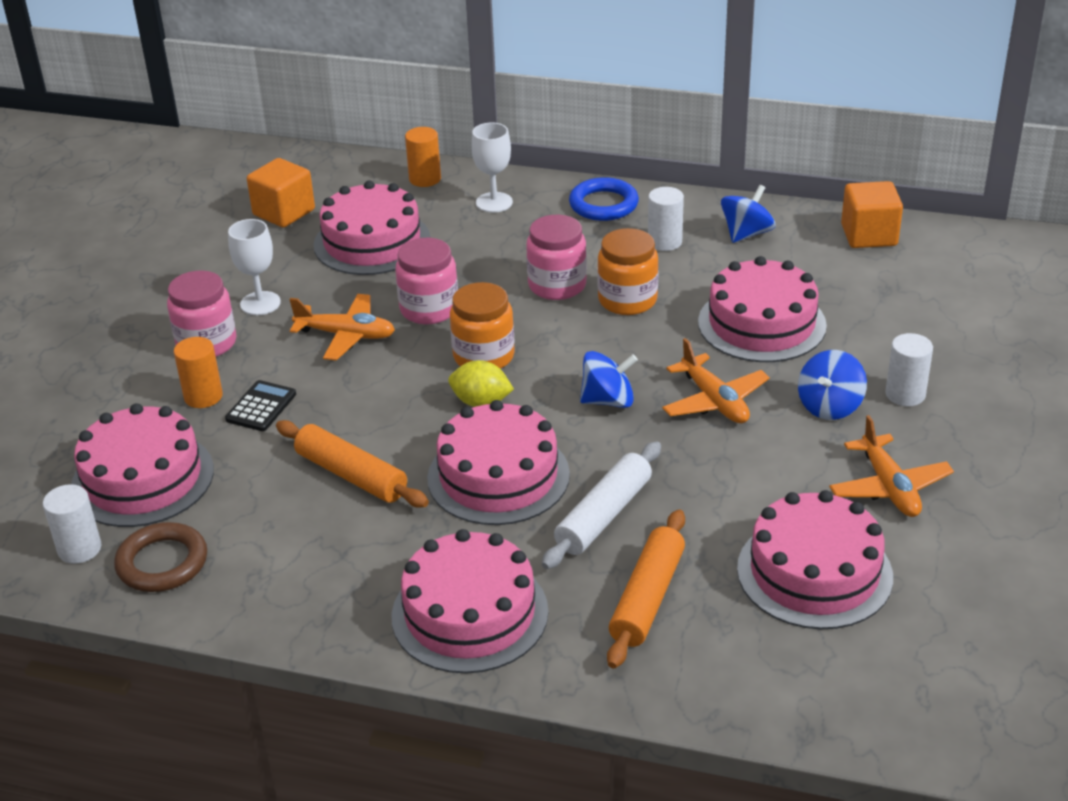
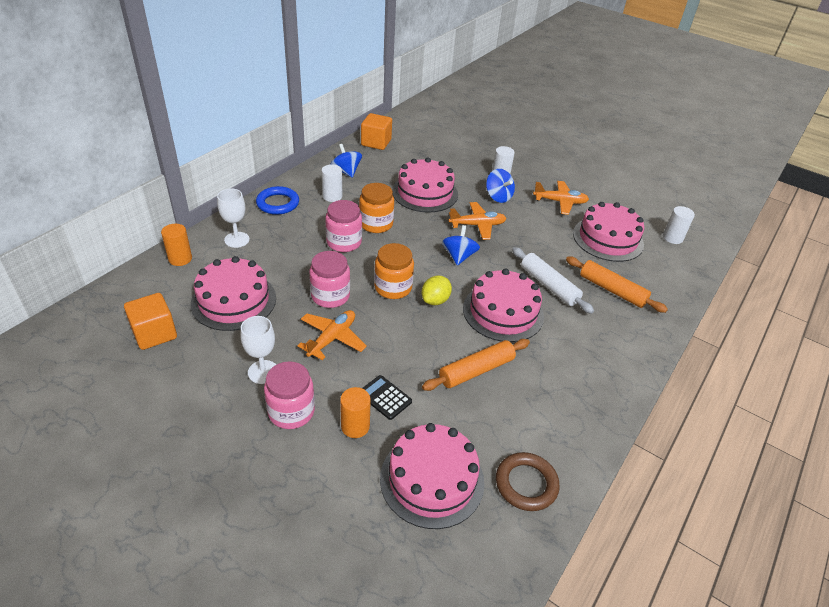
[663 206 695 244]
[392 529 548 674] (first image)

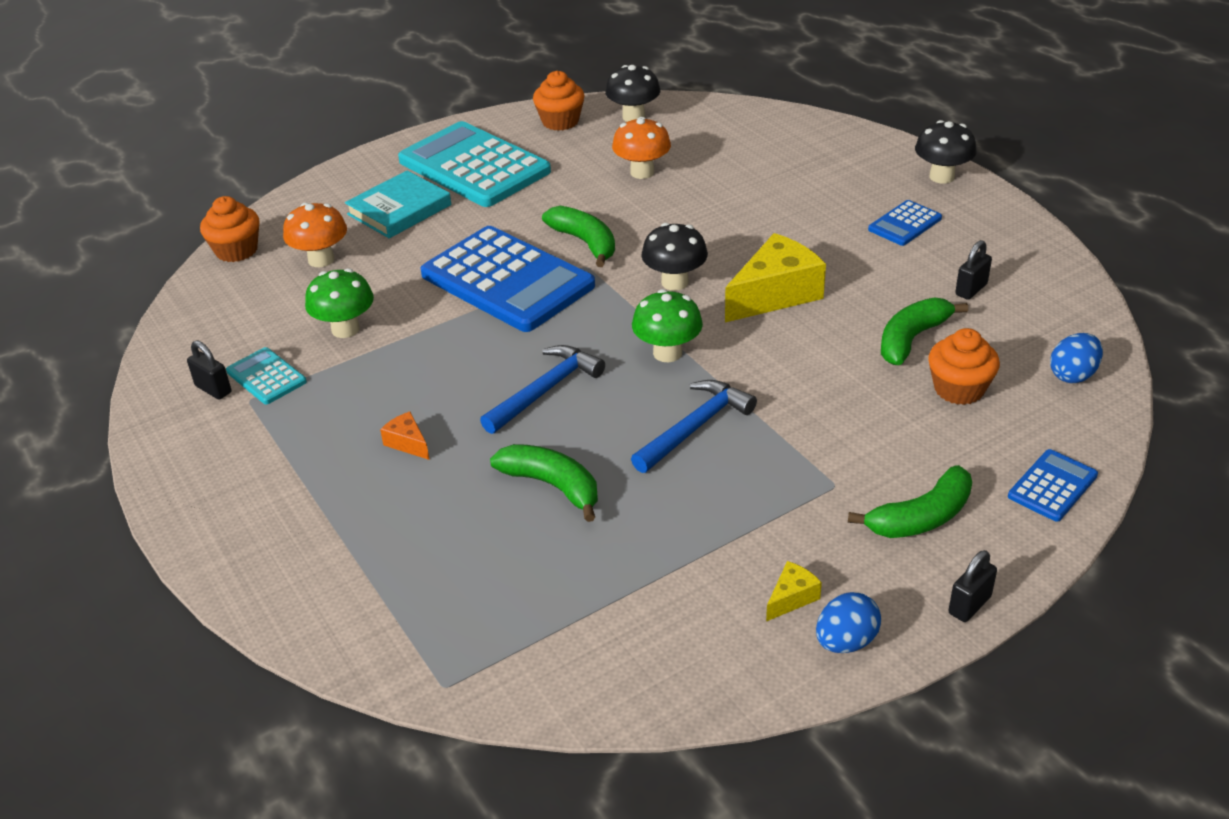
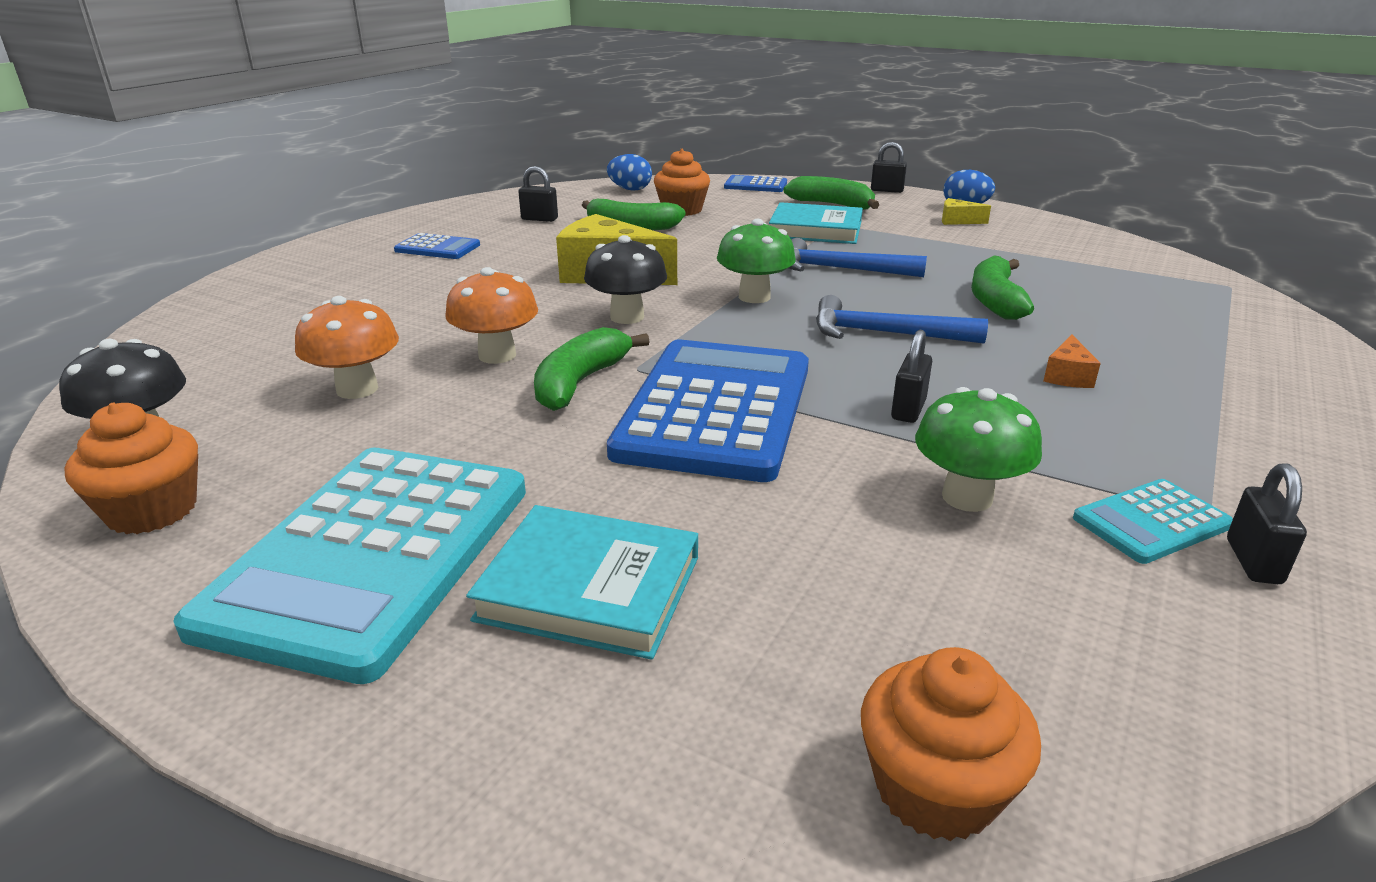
[915 120 977 184] (first image)
[445 267 538 364]
[1073 479 1233 564]
[769 202 863 244]
[891 330 932 423]

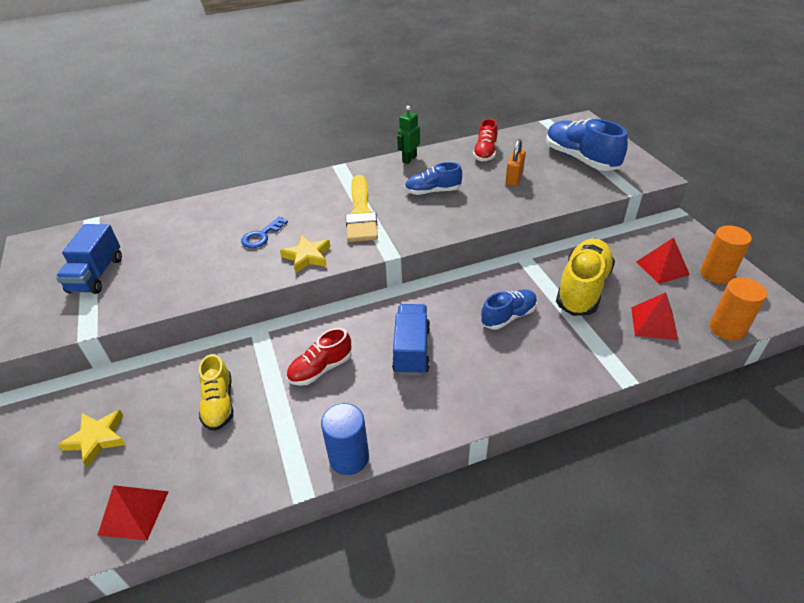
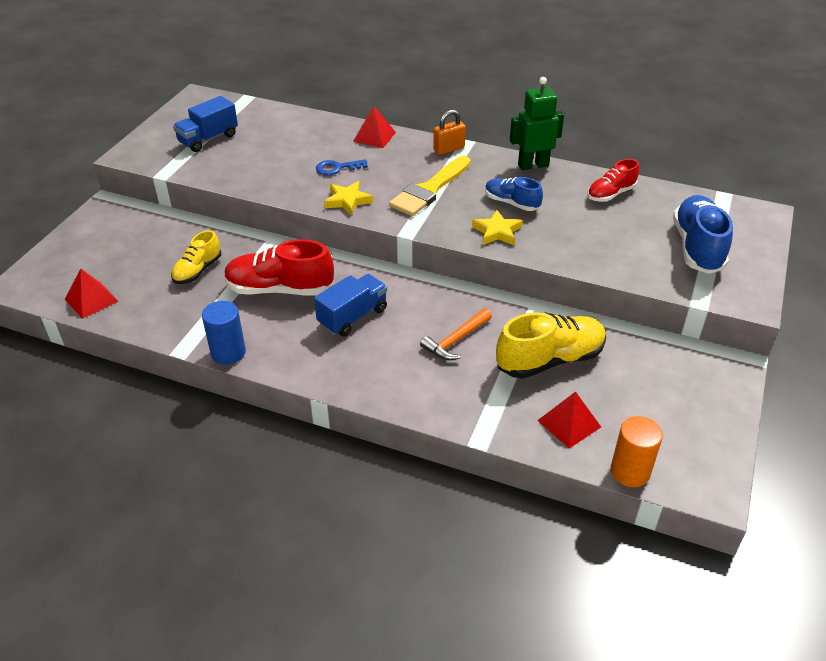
[510 77 564 170]
[433 110 466 155]
[701 225 752 284] (first image)
[353 105 396 148]
[420 308 492 360]
[224 239 334 296]
[472 210 523 246]

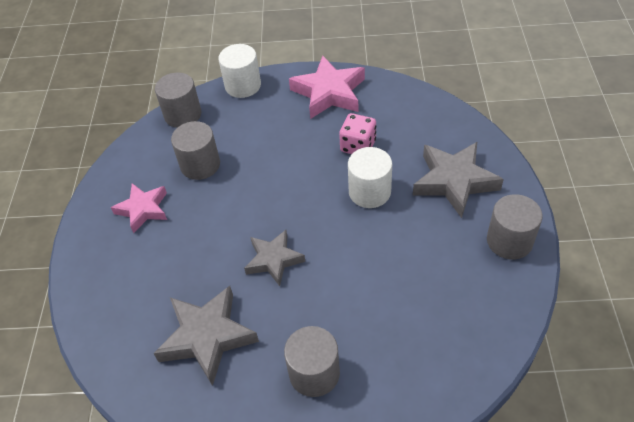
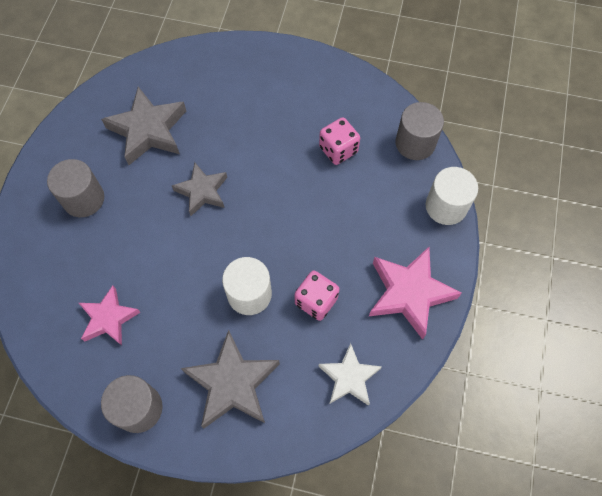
[319 117 360 165]
[79 285 141 345]
[319 343 382 406]

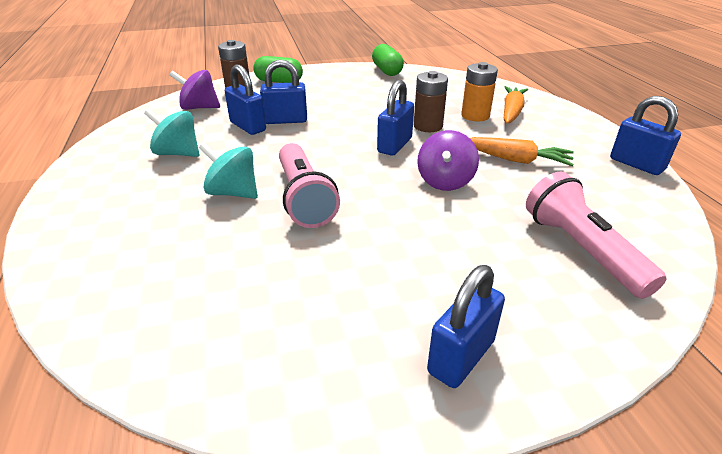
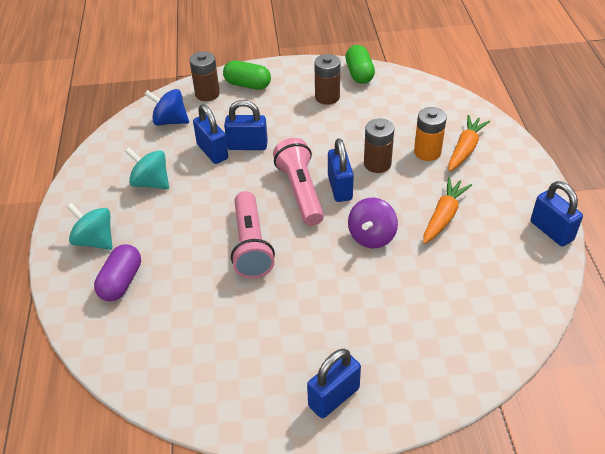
[144 89 189 126]
[328 138 354 202]
[423 177 472 244]
[67 203 113 250]
[273 138 324 226]
[314 54 340 105]
[94 244 141 301]

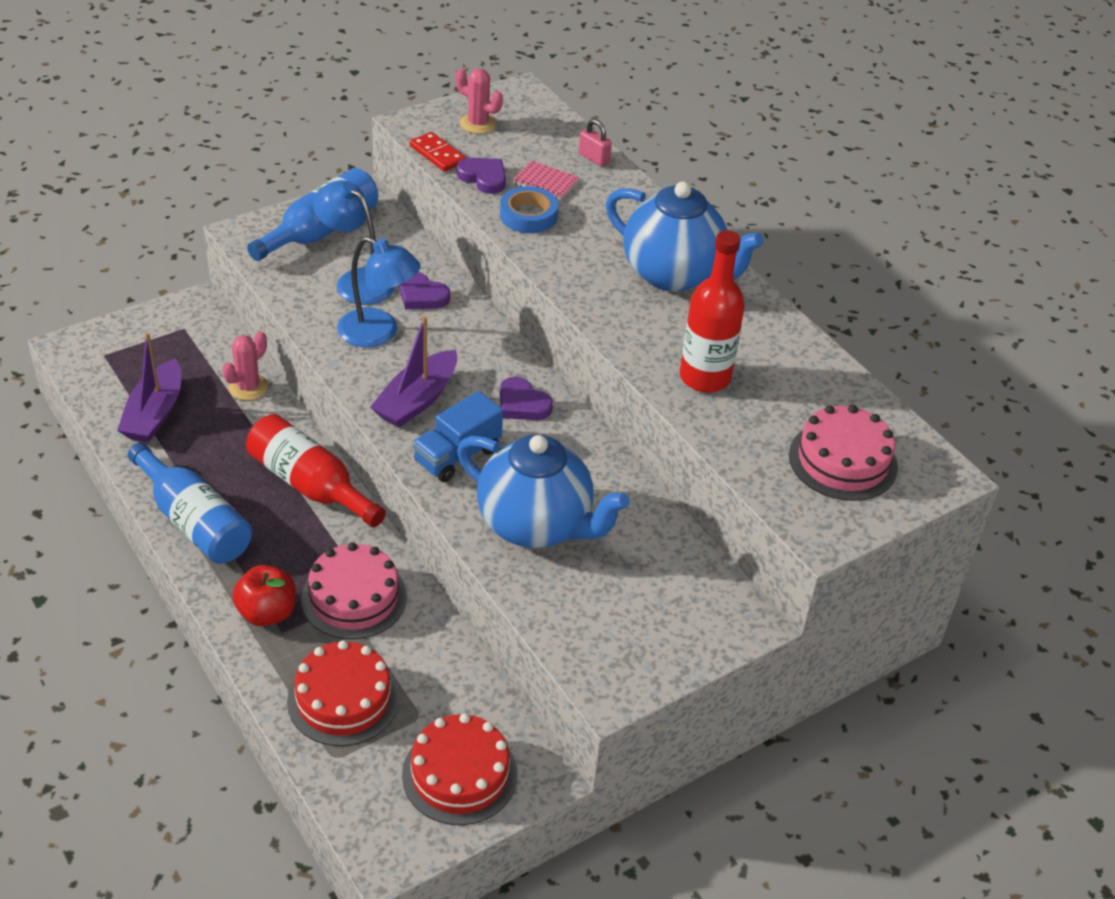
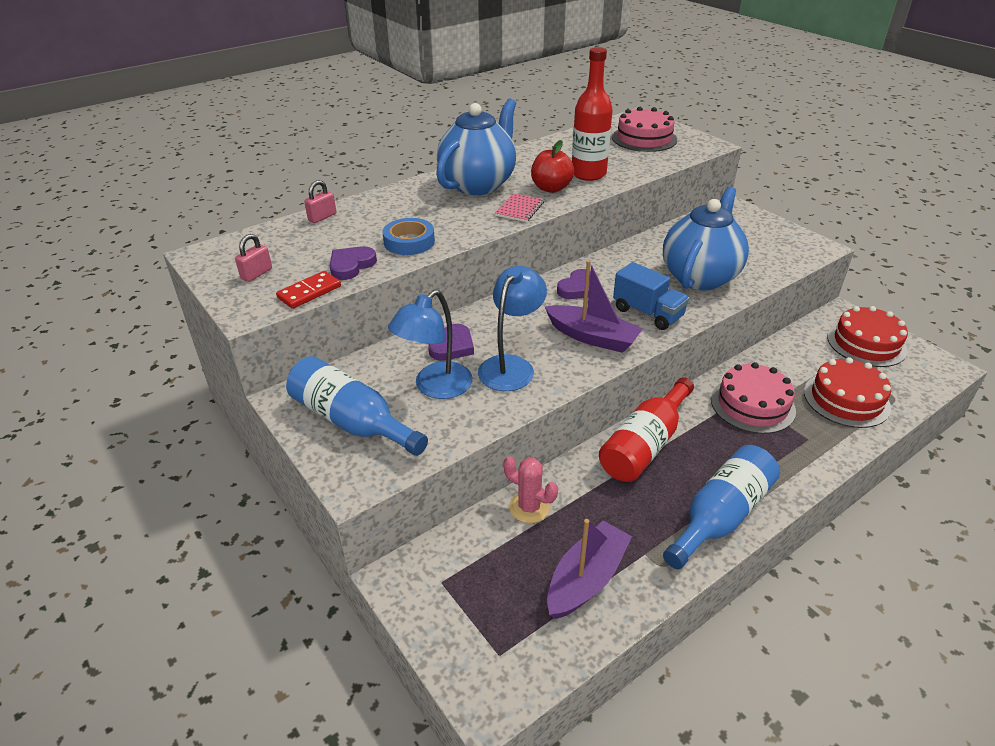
[235 234 272 282]
[495 193 544 222]
[547 519 632 619]
[531 140 574 193]

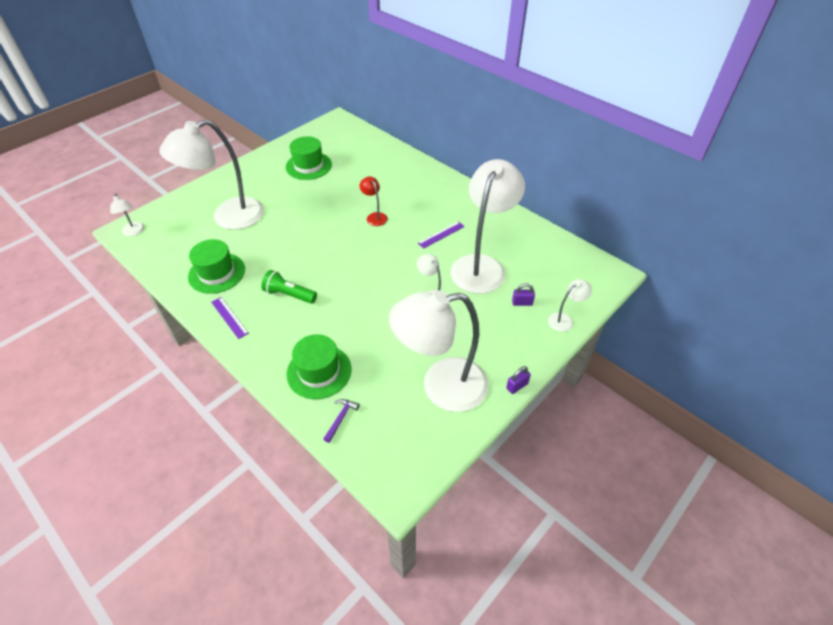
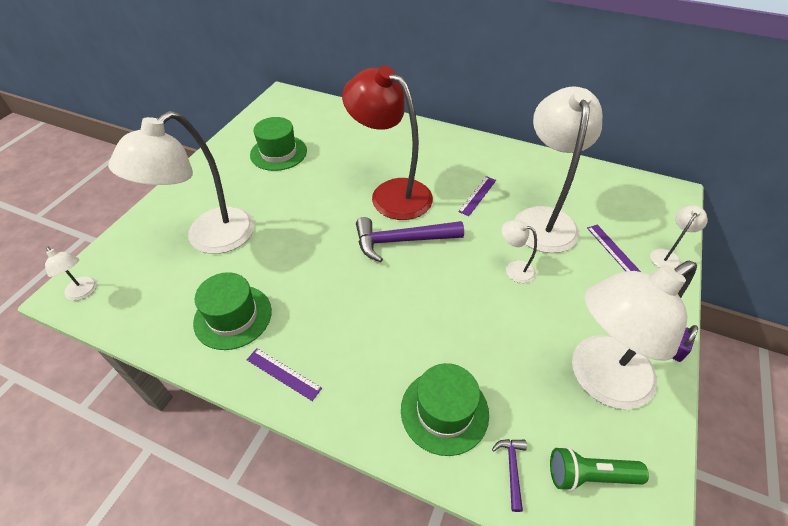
[342 66 433 220]
[550 447 649 492]
[587 225 641 272]
[356 217 464 262]

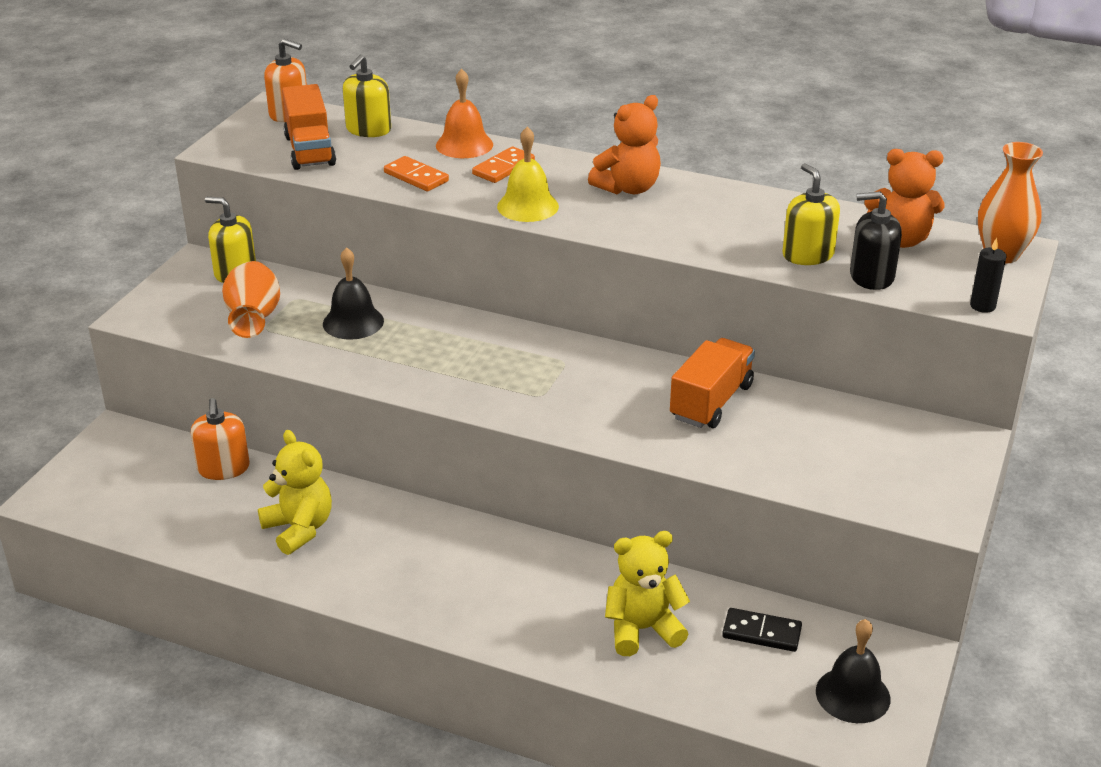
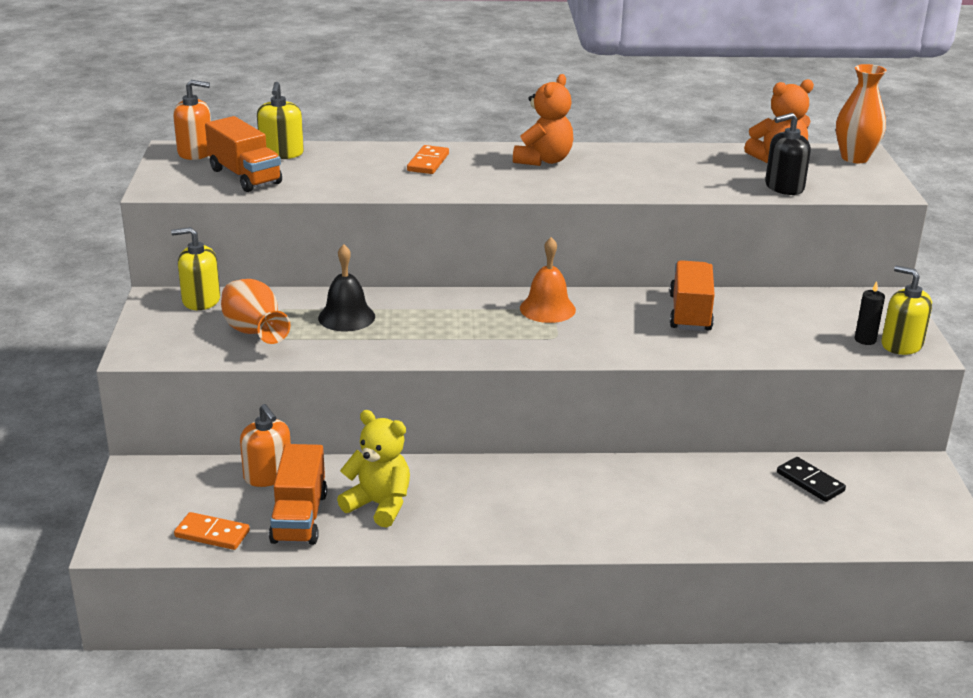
[520 237 576 323]
[497 127 559 222] (first image)
[174 512 250 550]
[881 265 932 355]
[855 281 885 345]
[605 531 690 656] (first image)
[777 457 846 502]
[816 619 890 723] (first image)
[269 444 327 545]

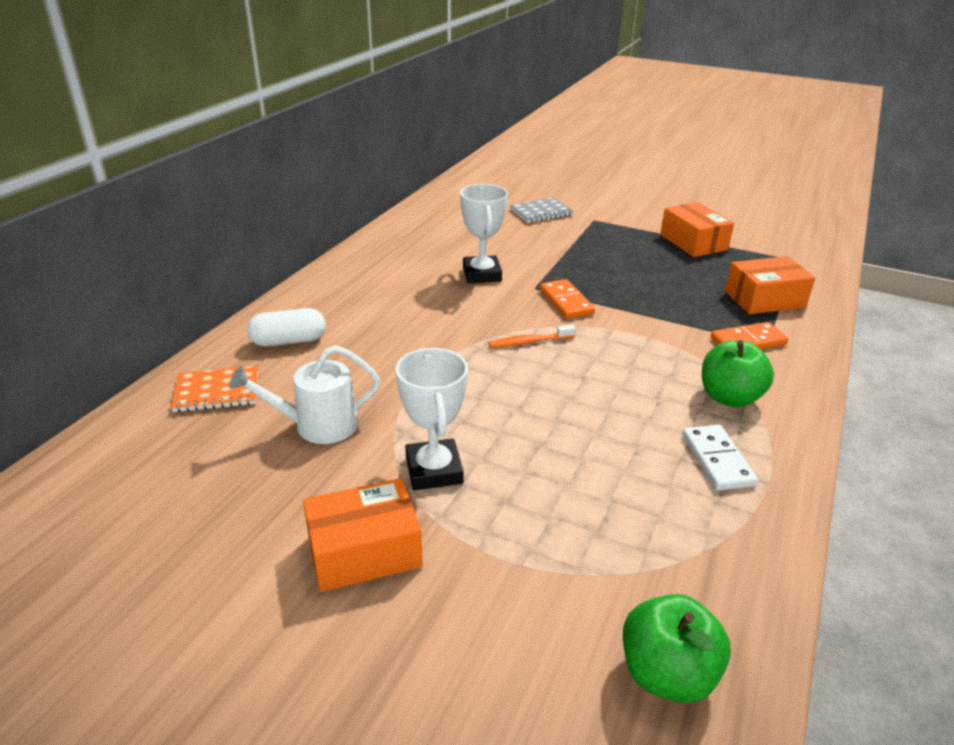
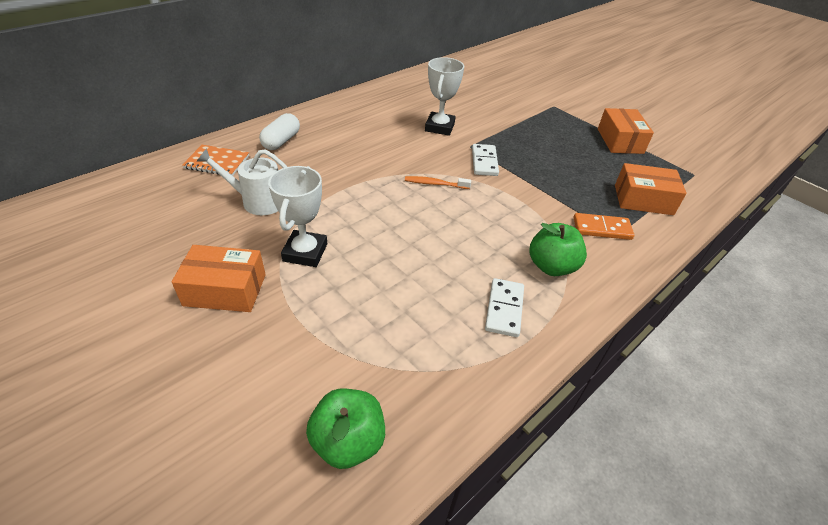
[510 197 574 223] (first image)
[472 144 499 176]
[259 113 300 150]

